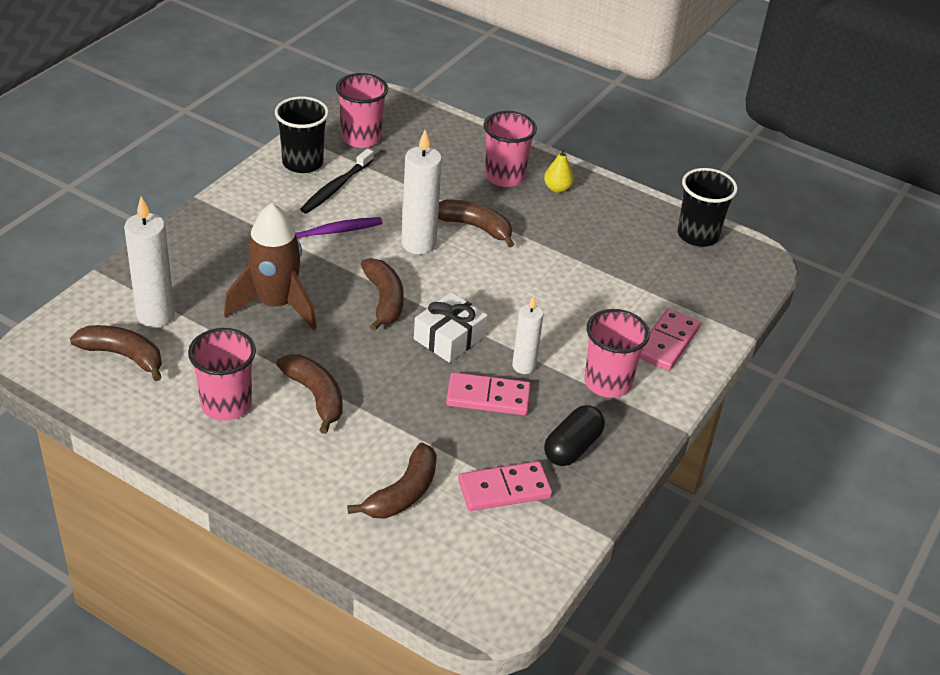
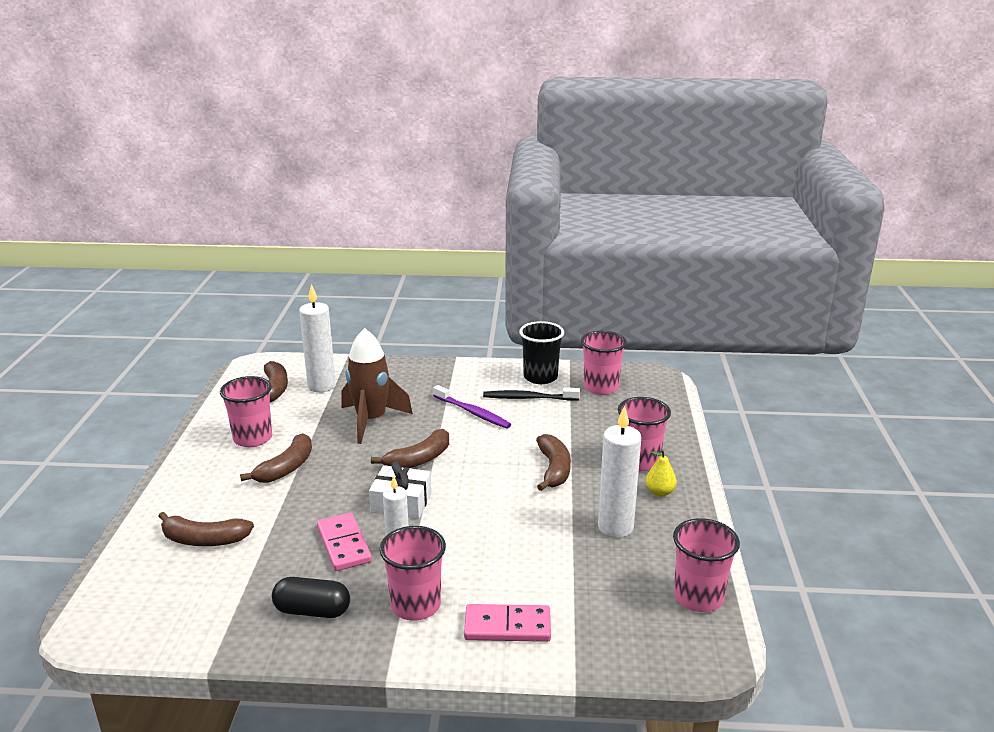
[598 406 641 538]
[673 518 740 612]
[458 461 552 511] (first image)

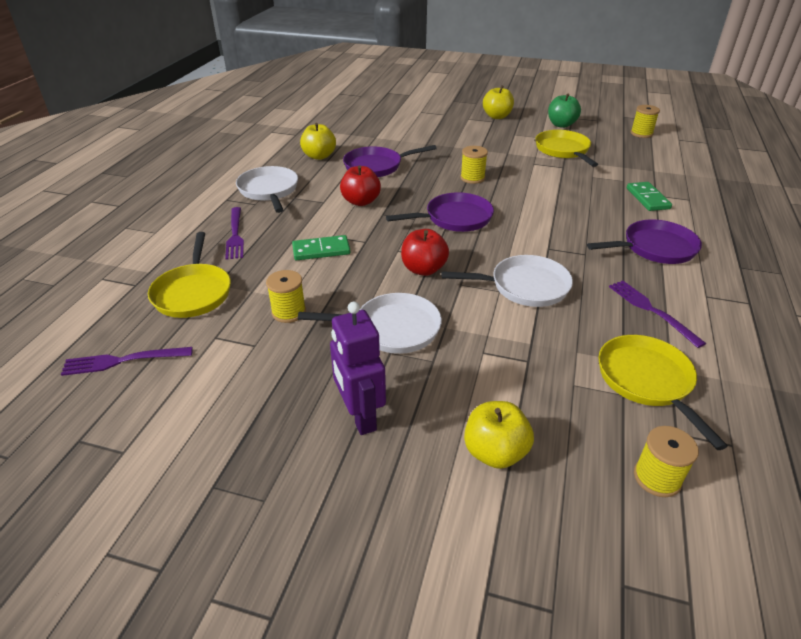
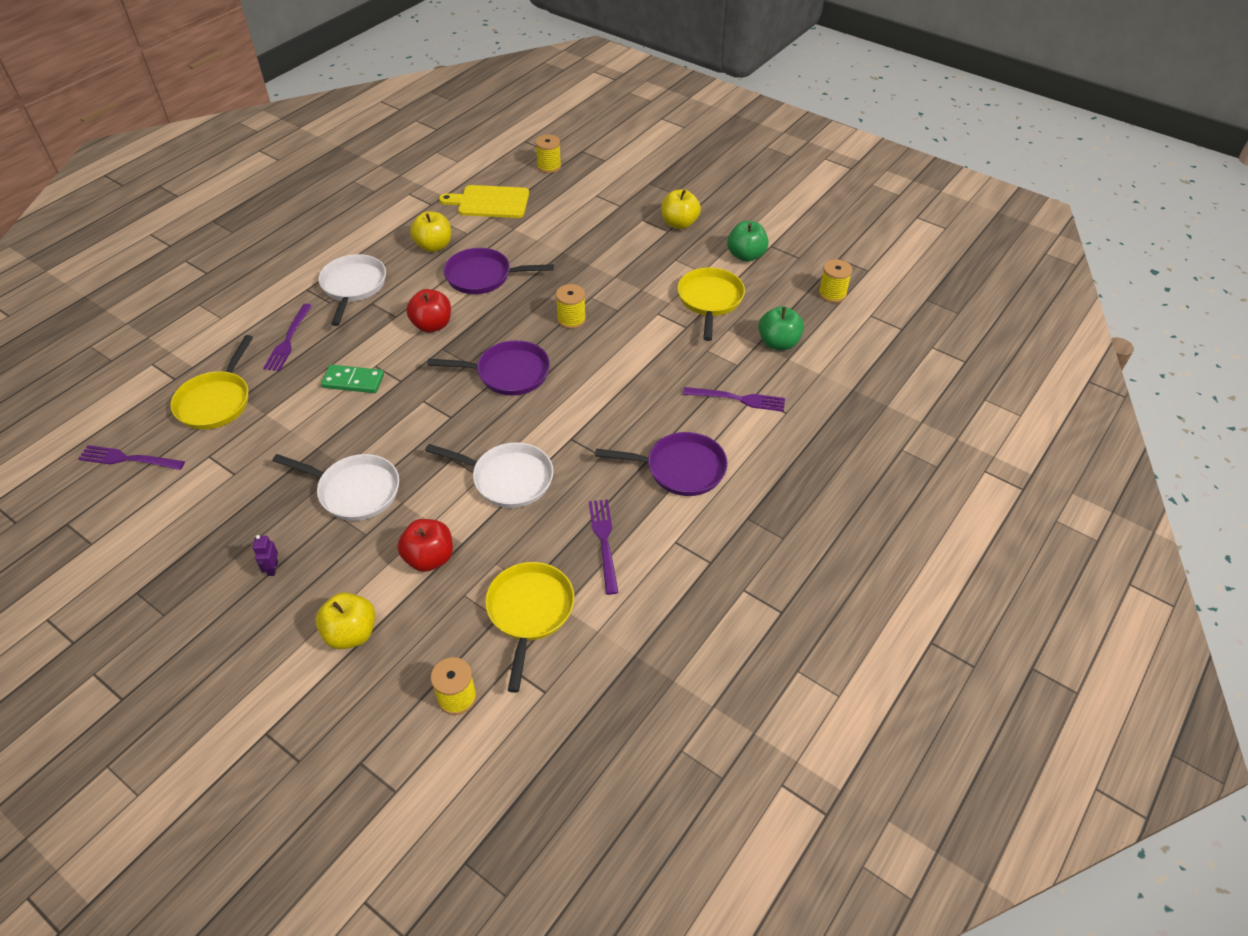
[683 387 785 412]
[397 519 453 572]
[535 134 561 173]
[253 535 278 576]
[439 185 529 218]
[759 306 804 350]

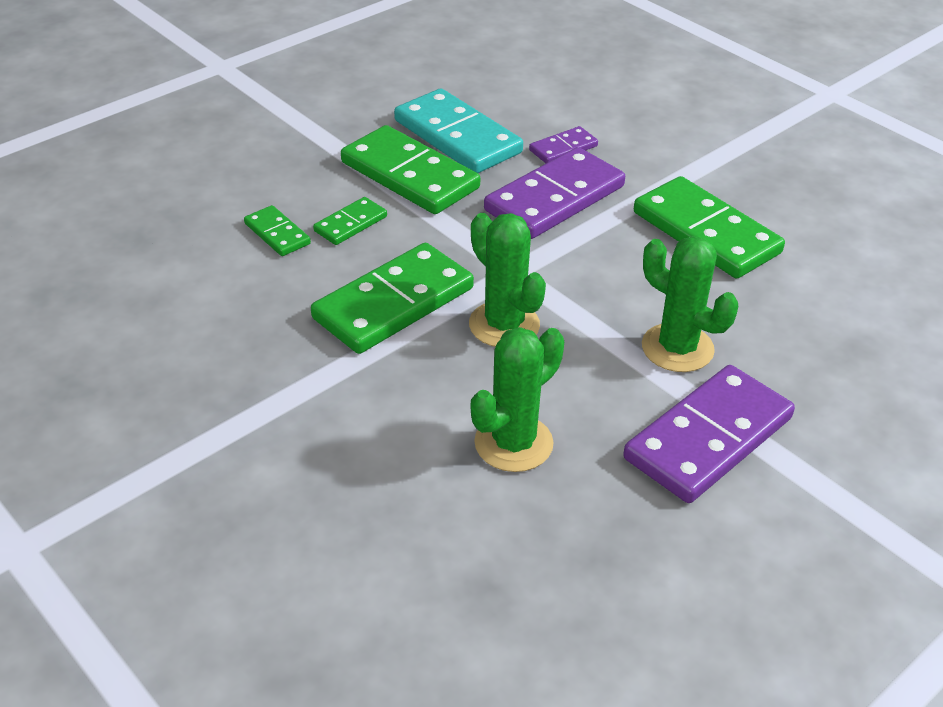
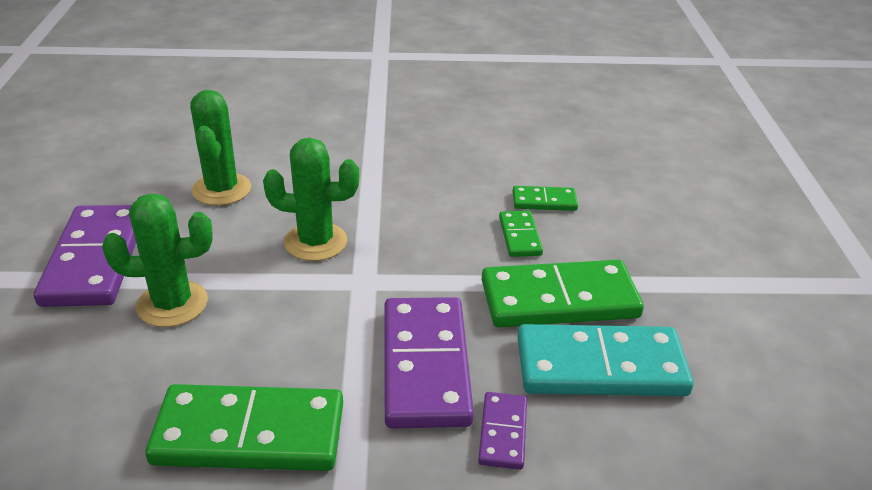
[311 243 474 354] (first image)

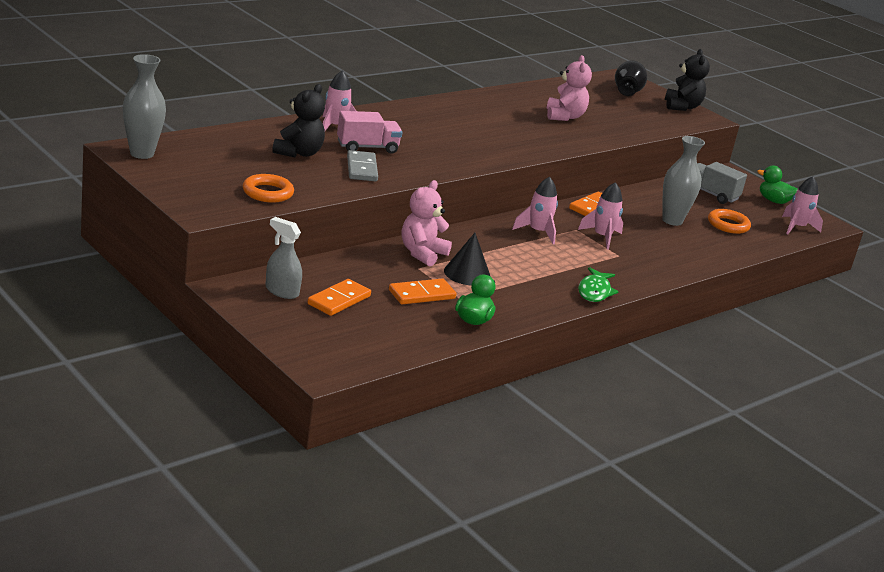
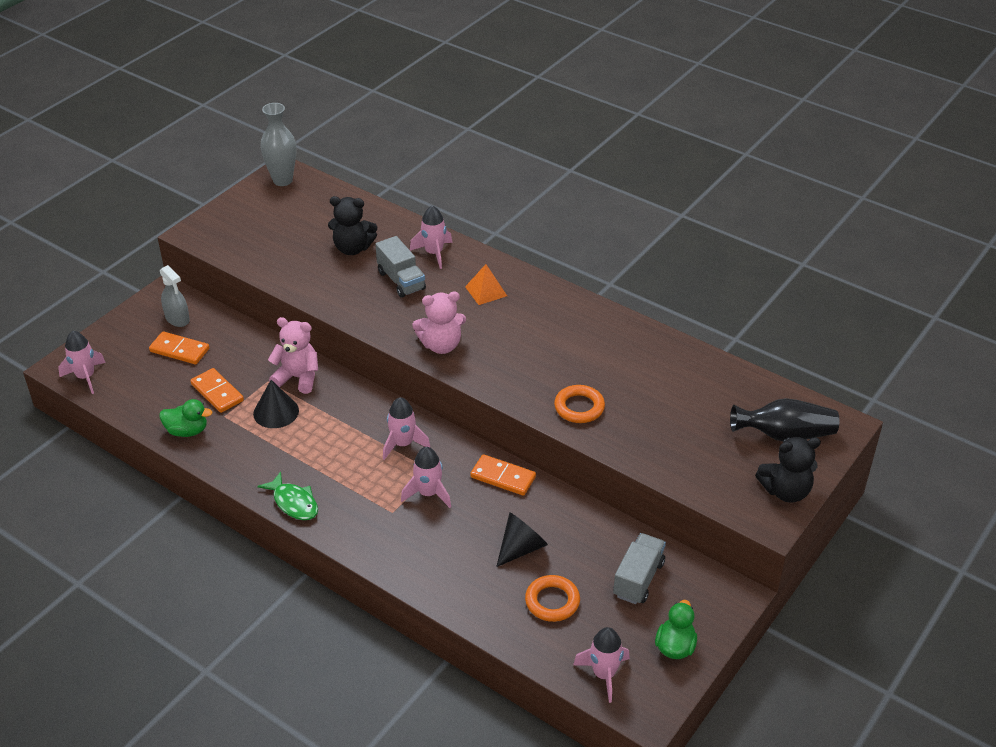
[412 292 466 354]
[375 236 426 298]
[496 512 548 567]
[347 150 378 182] (first image)
[554 385 605 423]
[160 265 190 327]
[257 471 318 520]
[465 264 507 305]
[58 331 106 394]

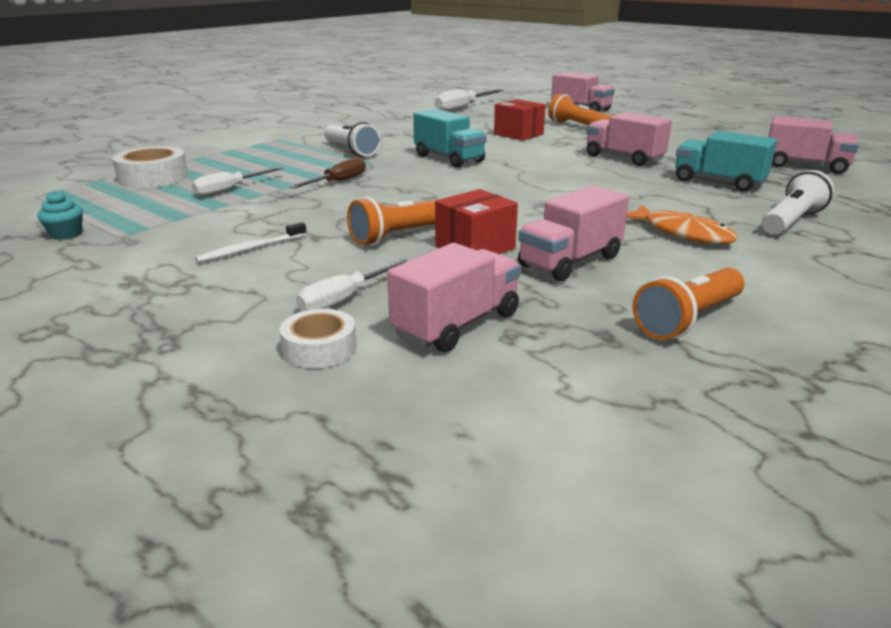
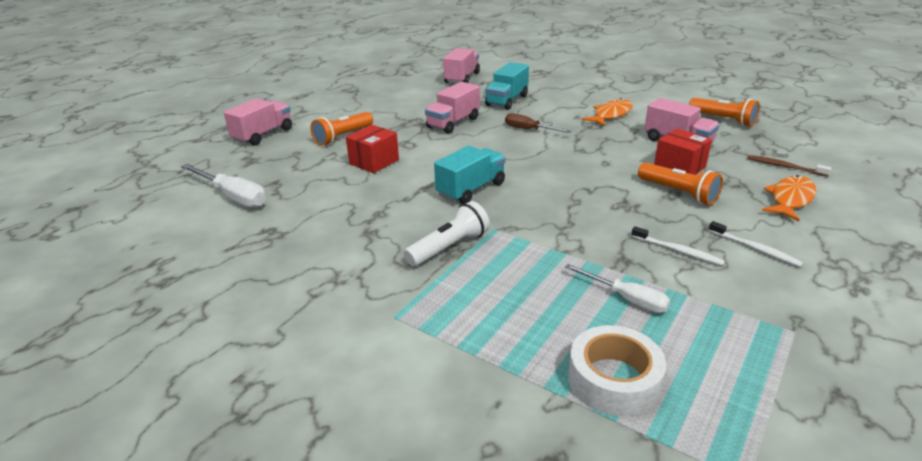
[505 113 572 133]
[762 170 834 235] (first image)
[37 191 83 240] (first image)
[747 155 831 177]
[762 175 816 221]
[280 309 357 368] (first image)
[631 226 725 266]

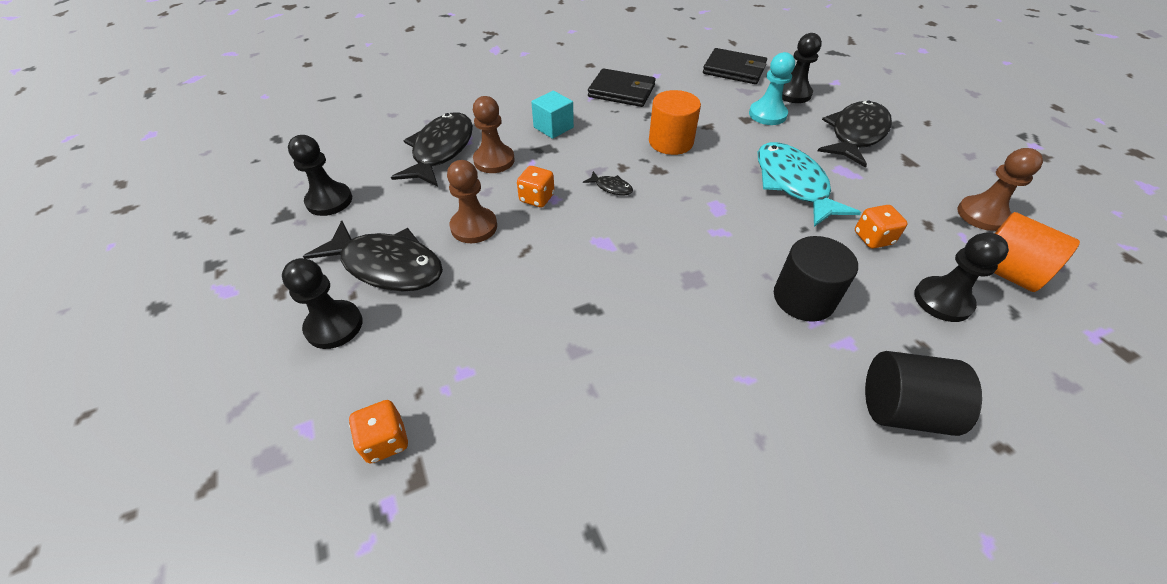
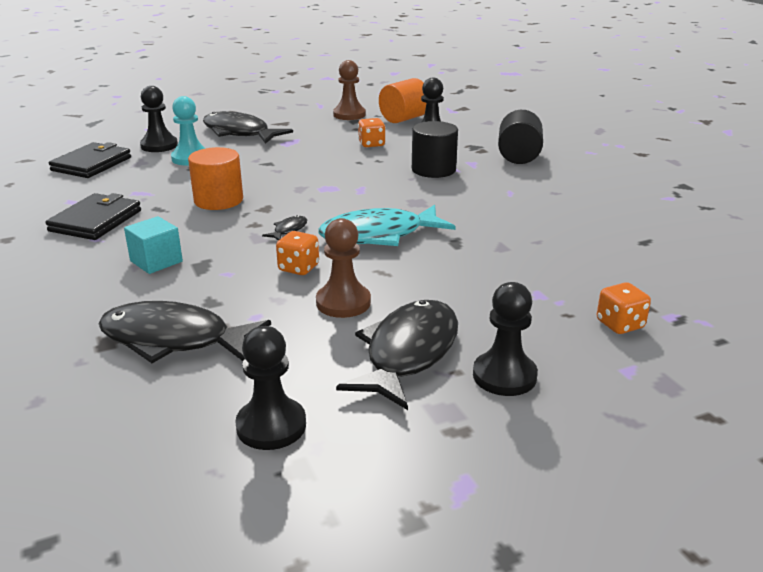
[473 96 515 173] (first image)
[318 205 456 246]

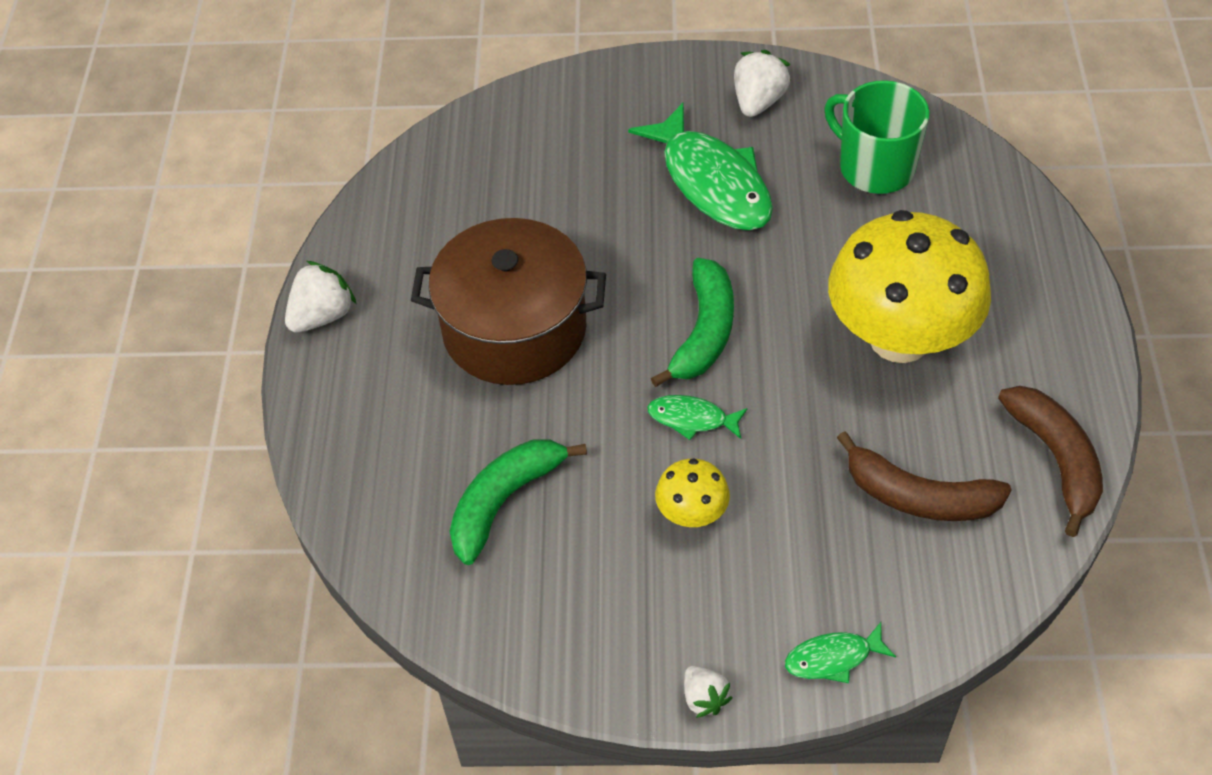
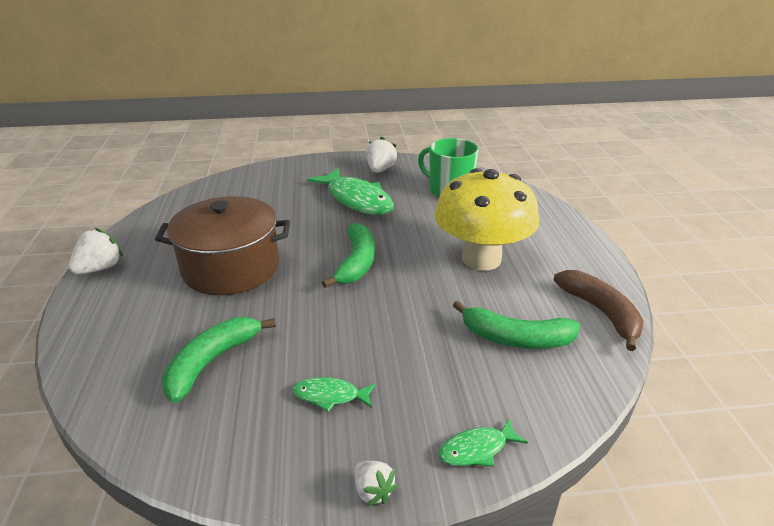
[292 377 376 412]
[453 301 581 349]
[655 458 730 527] (first image)

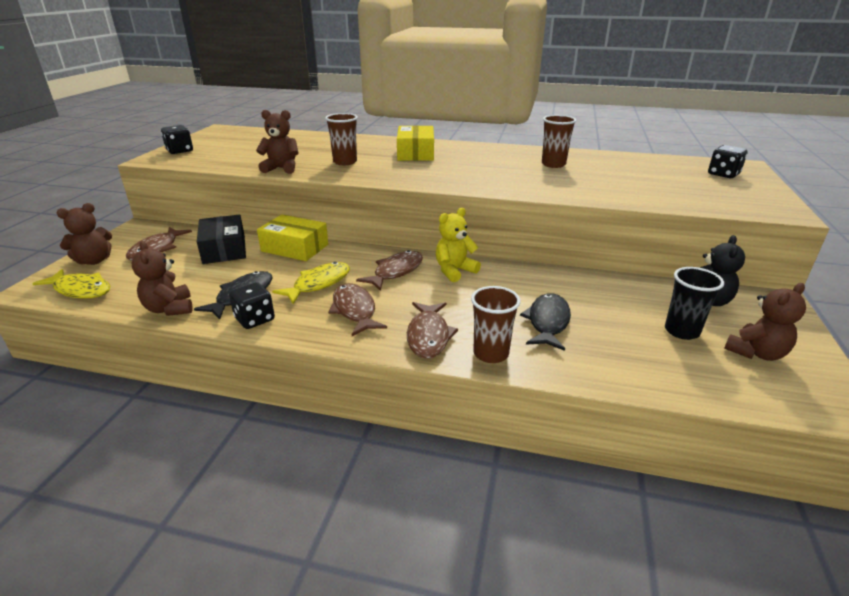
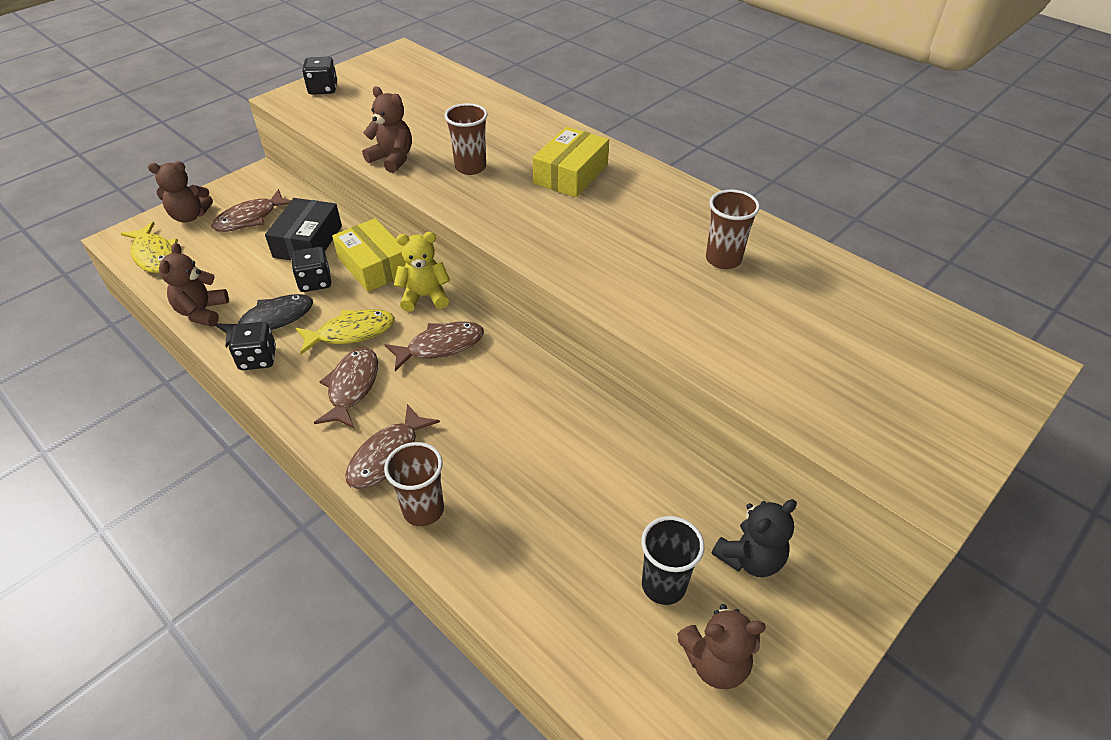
[291 247 331 292]
[394 232 450 312]
[520 293 571 351] (first image)

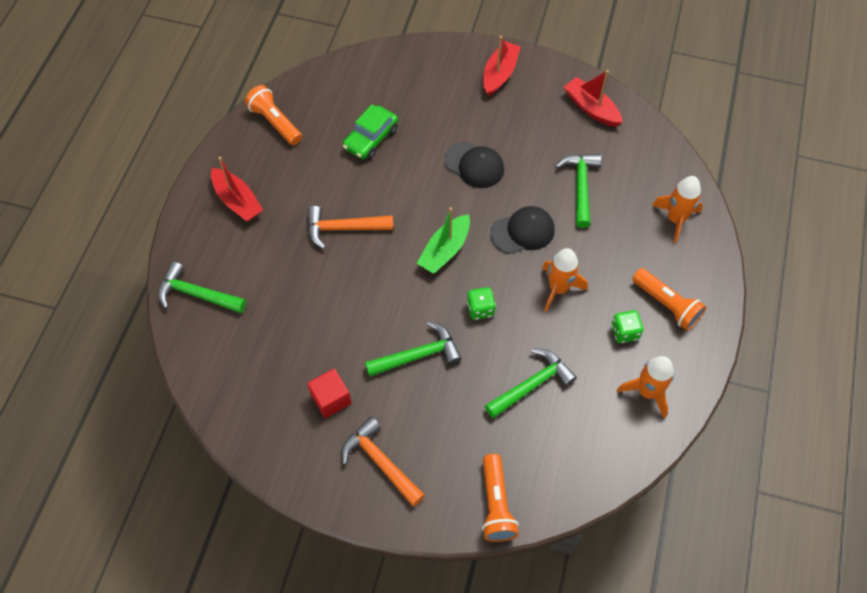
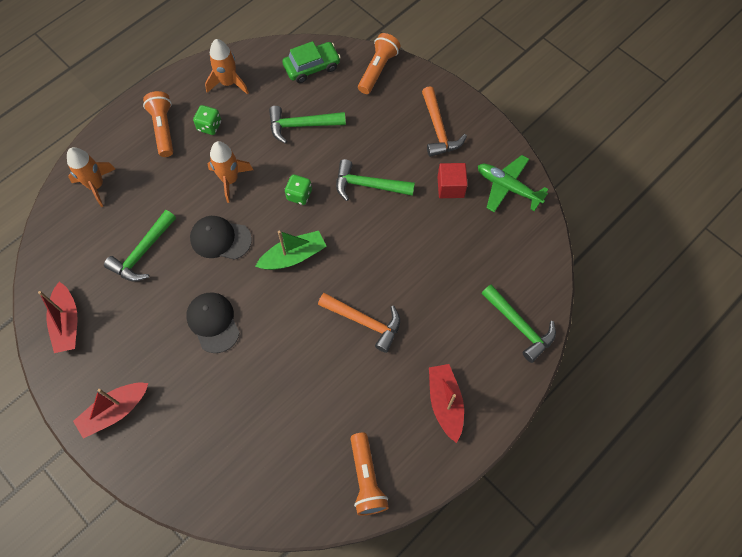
[282 41 341 83]
[478 155 548 212]

